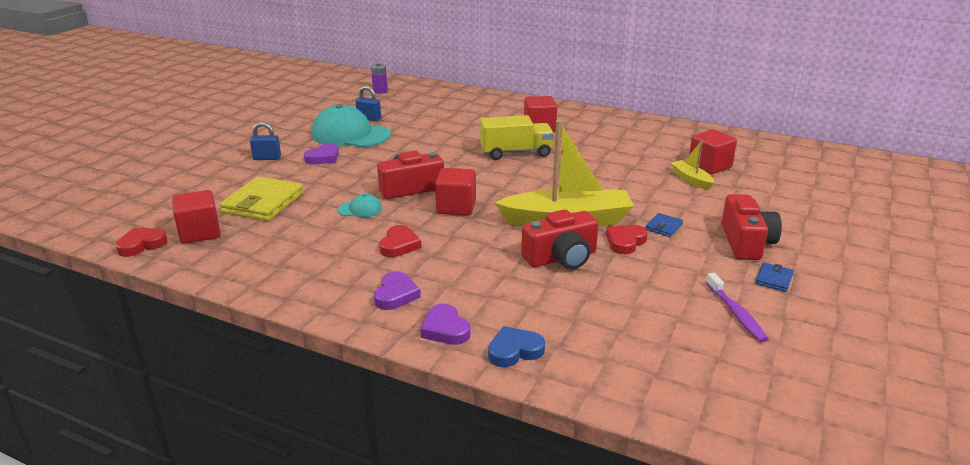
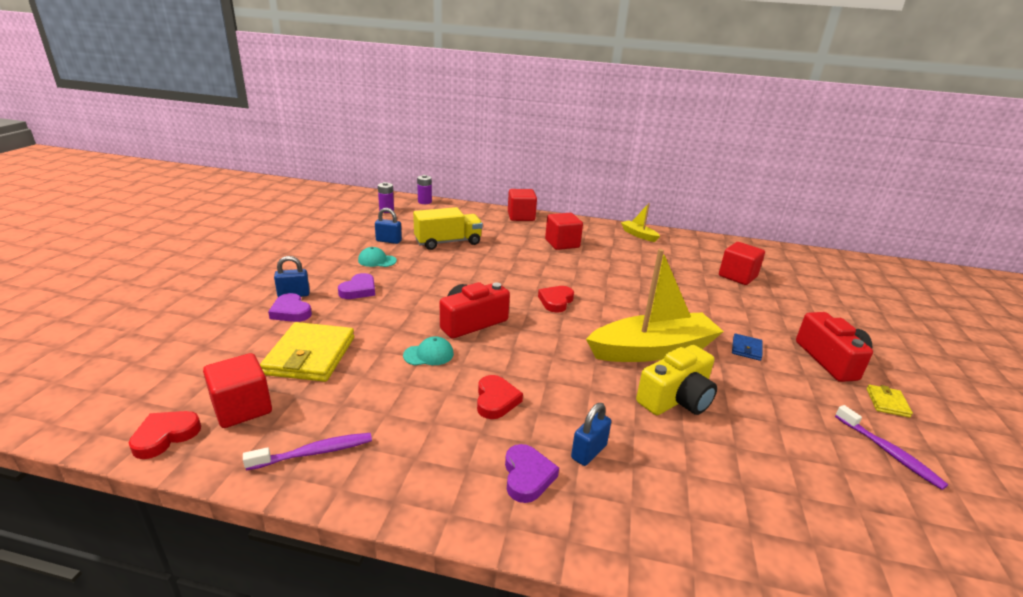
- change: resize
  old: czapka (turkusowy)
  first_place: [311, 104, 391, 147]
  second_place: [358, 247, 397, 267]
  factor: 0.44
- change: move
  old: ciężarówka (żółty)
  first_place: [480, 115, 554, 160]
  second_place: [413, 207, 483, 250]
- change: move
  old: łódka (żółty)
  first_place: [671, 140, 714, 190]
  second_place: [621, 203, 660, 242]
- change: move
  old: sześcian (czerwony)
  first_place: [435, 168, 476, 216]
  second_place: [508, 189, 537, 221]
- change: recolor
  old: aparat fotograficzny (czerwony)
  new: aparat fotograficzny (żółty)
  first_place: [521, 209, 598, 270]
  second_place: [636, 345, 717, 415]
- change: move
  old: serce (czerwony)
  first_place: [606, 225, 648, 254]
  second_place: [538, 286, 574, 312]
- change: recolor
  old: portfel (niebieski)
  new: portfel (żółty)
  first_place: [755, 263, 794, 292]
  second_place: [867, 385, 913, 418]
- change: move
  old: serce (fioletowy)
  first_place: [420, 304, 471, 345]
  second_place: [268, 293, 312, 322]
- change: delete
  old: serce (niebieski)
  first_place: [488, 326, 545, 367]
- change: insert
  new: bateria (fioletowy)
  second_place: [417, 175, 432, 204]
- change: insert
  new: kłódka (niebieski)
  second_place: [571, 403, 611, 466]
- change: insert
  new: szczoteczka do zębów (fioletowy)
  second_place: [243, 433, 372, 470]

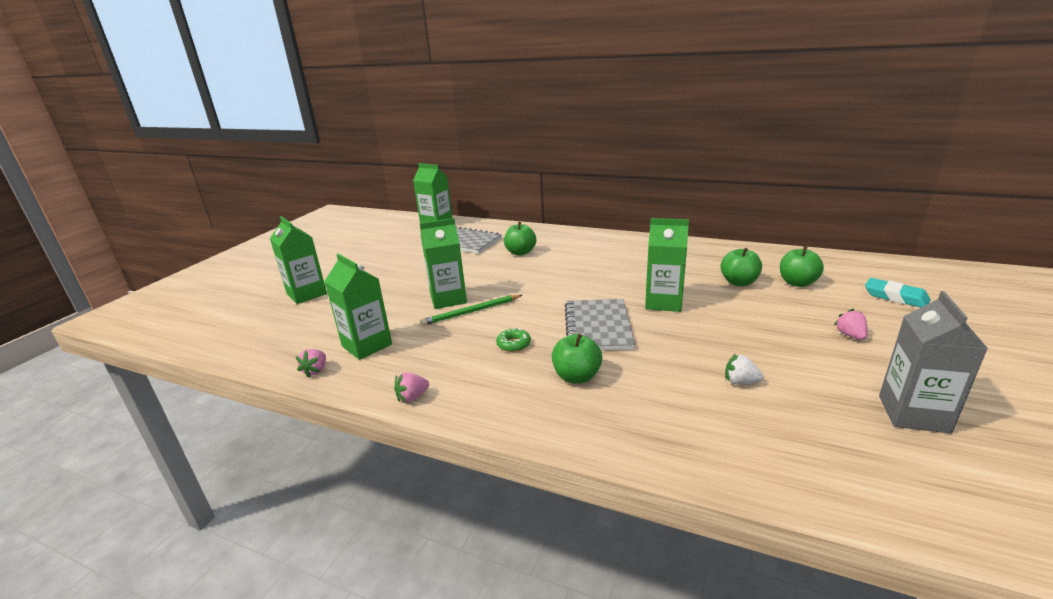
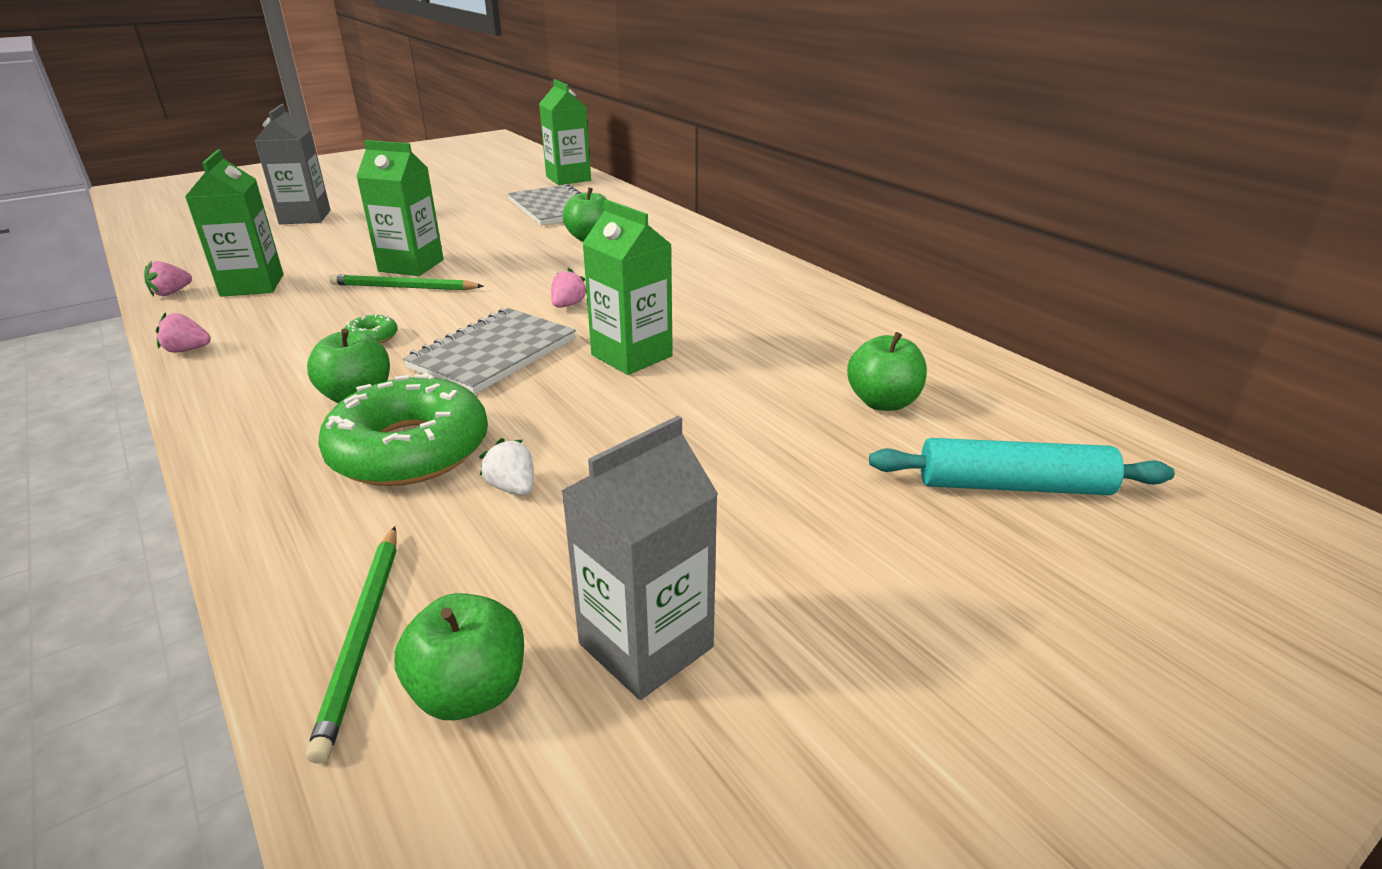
- change: recolor
  old: karton mleka (zielony)
  new: karton mleka (szary)
  first_place: [270, 216, 327, 304]
  second_place: [255, 104, 330, 224]
- change: move
  old: jabłko (zielony)
  first_place: [721, 248, 762, 286]
  second_place: [394, 593, 524, 720]
- change: replace
  old: gumka do mazania (turkusowy)
  new: wałek do ciasta (turkusowy)
  first_place: [865, 278, 931, 307]
  second_place: [869, 438, 1175, 495]
- change: move
  old: truskawka (różowy)
  first_place: [834, 309, 868, 340]
  second_place: [551, 268, 587, 307]
- change: insert
  new: donut (zielony)
  second_place: [318, 373, 488, 486]
- change: insert
  new: ołówek (zielony)
  second_place: [306, 526, 396, 764]

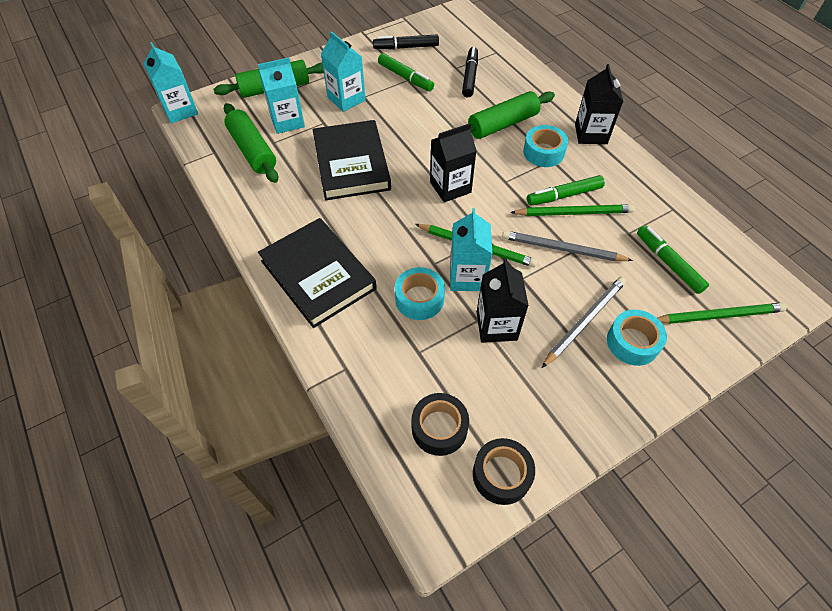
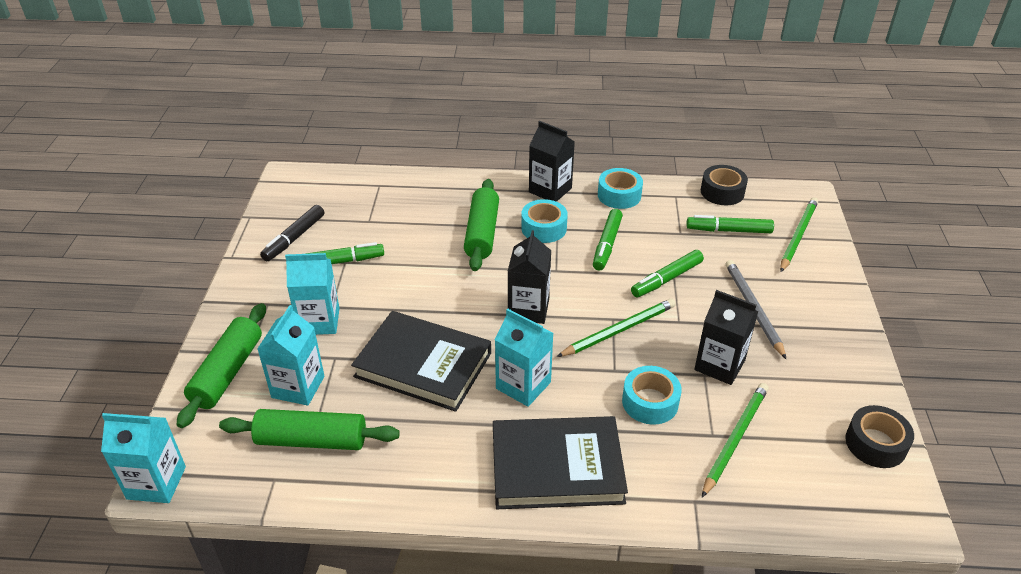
- change: delete
  old: flamaster (czarny)
  first_place: [462, 47, 478, 97]
- change: move
  old: ołówek (zielony)
  first_place: [510, 204, 635, 216]
  second_place: [702, 383, 768, 497]
- change: move
  old: karton mleka (turkusowy)
  first_place: [450, 208, 492, 291]
  second_place: [495, 309, 554, 407]
- change: replace
  old: ołówek (szary)
  new: flamaster (zielony)
  first_place: [502, 230, 633, 261]
  second_place: [631, 250, 704, 297]
- change: move
  old: taśma klejąca (turkusowy)
  first_place: [607, 310, 667, 366]
  second_place: [598, 168, 643, 209]
- change: move
  old: taśma klejąca (czarny)
  first_place: [411, 393, 469, 456]
  second_place: [701, 165, 748, 205]

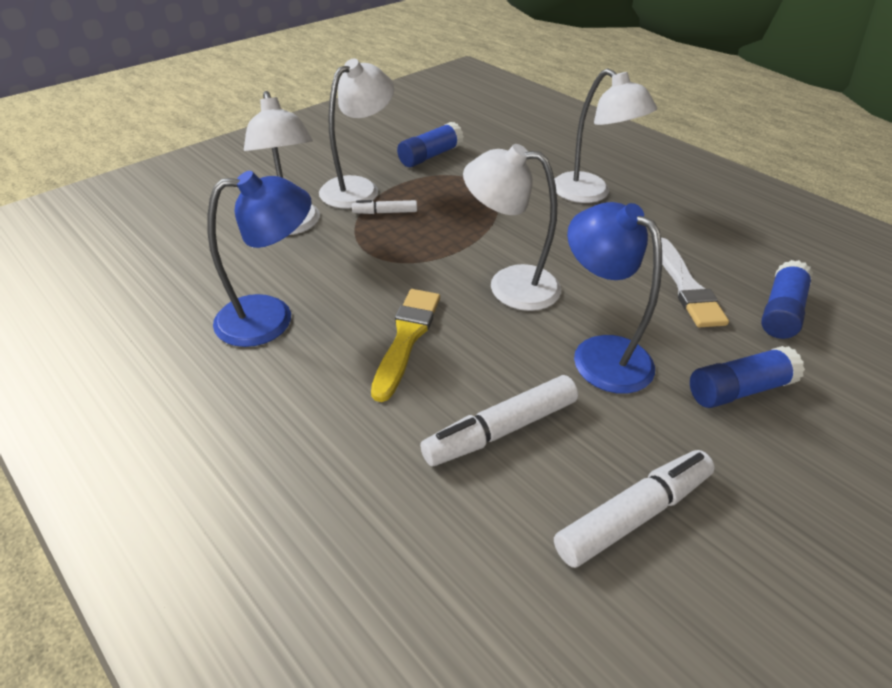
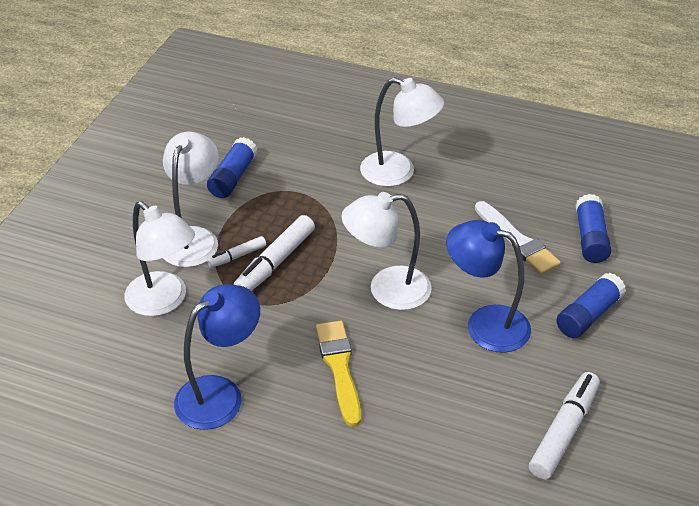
- change: move
  old: flamaster (biały)
  first_place: [420, 375, 578, 466]
  second_place: [234, 215, 315, 291]

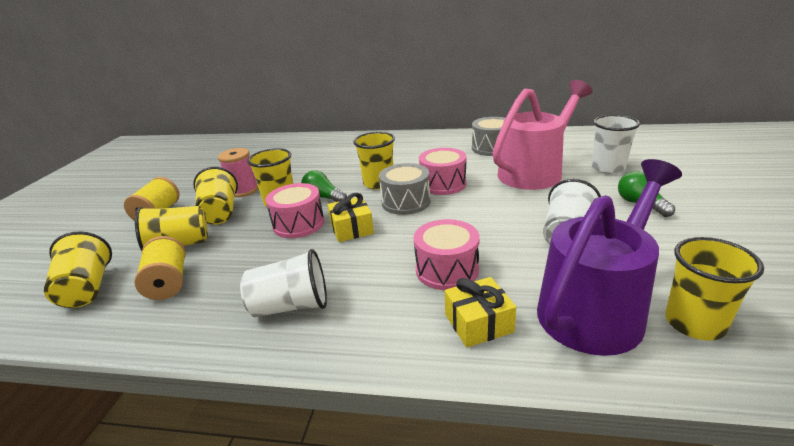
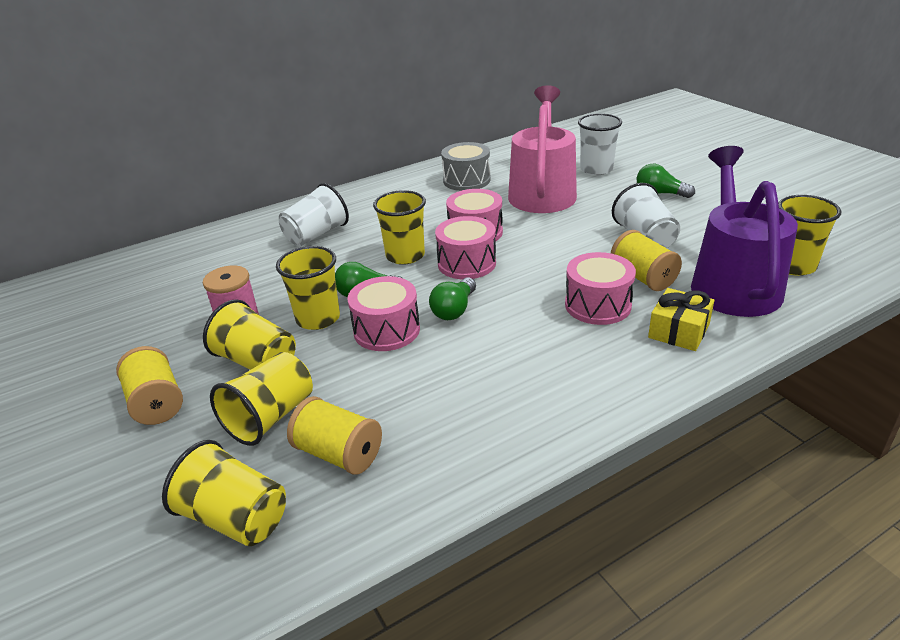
- change: recolor
  old: bęben (szary)
  new: bęben (różowy)
  first_place: [379, 163, 430, 215]
  second_place: [435, 216, 496, 279]
- change: replace
  old: prezent (żółty)
  new: żarówka (zielony)
  first_place: [327, 193, 374, 242]
  second_place: [429, 278, 476, 320]
- change: move
  old: szklanka (biały)
  first_place: [240, 249, 327, 317]
  second_place: [279, 183, 349, 246]
- change: insert
  new: szpulka (żółty)
  second_place: [611, 230, 682, 291]

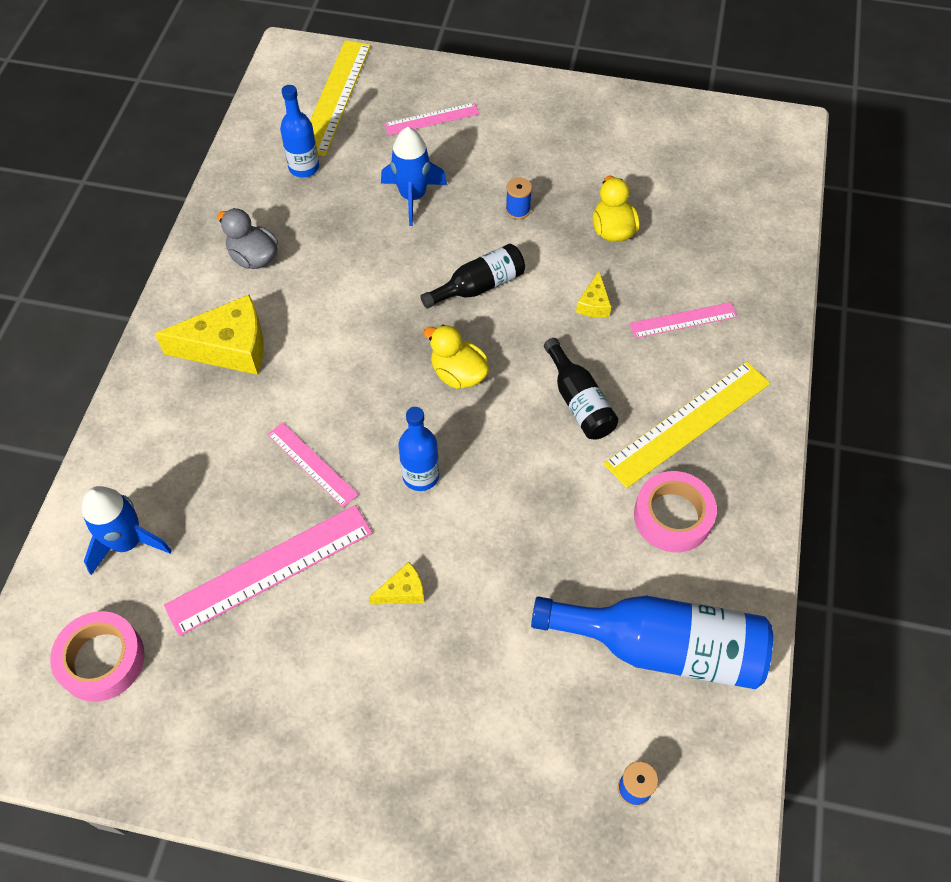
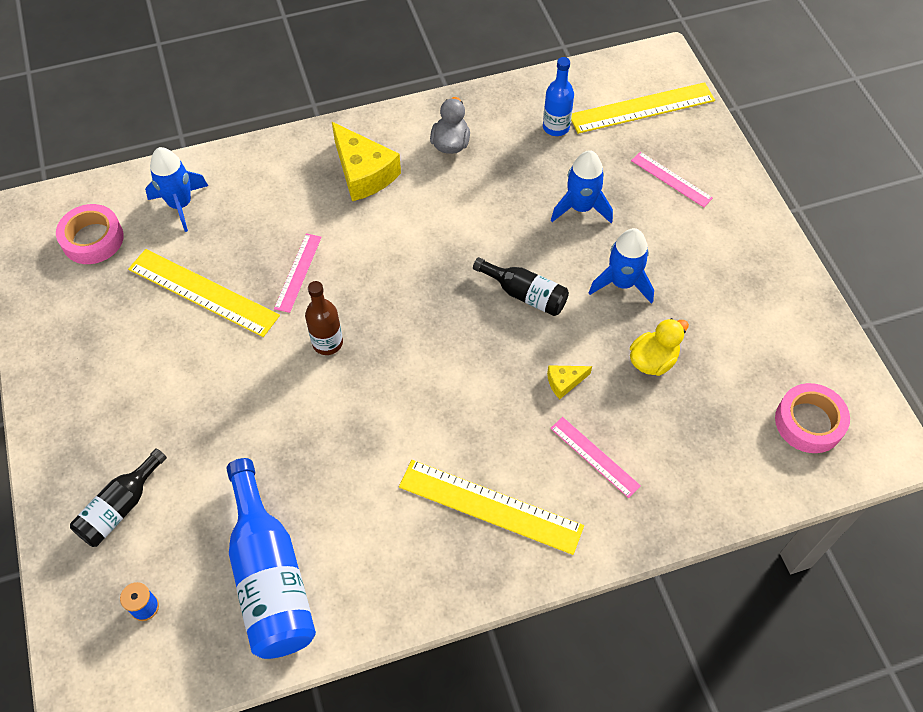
- change: replace
  old: szpulka (niebieski)
  new: rakieta (niebieski)
  first_place: [506, 178, 532, 219]
  second_place: [589, 228, 654, 304]
- change: delete
  old: kaczka (żółty)
  first_place: [424, 325, 489, 389]
- change: move
  old: butelka (czarny)
  first_place: [544, 338, 619, 440]
  second_place: [70, 448, 167, 547]
- change: recolor
  old: butelka (niebieski)
  new: butelka (brązowy)
  first_place: [398, 407, 439, 491]
  second_place: [305, 281, 343, 355]
- change: move
  old: taśma klejąca (różowy)
  first_place: [634, 471, 717, 552]
  second_place: [775, 383, 850, 453]
- change: recolor
  old: linijka (różowy)
  new: linijka (żółty)
  first_place: [164, 505, 372, 636]
  second_place: [128, 249, 280, 337]
- change: delete
  old: ser (żółty)
  first_place: [369, 562, 424, 605]

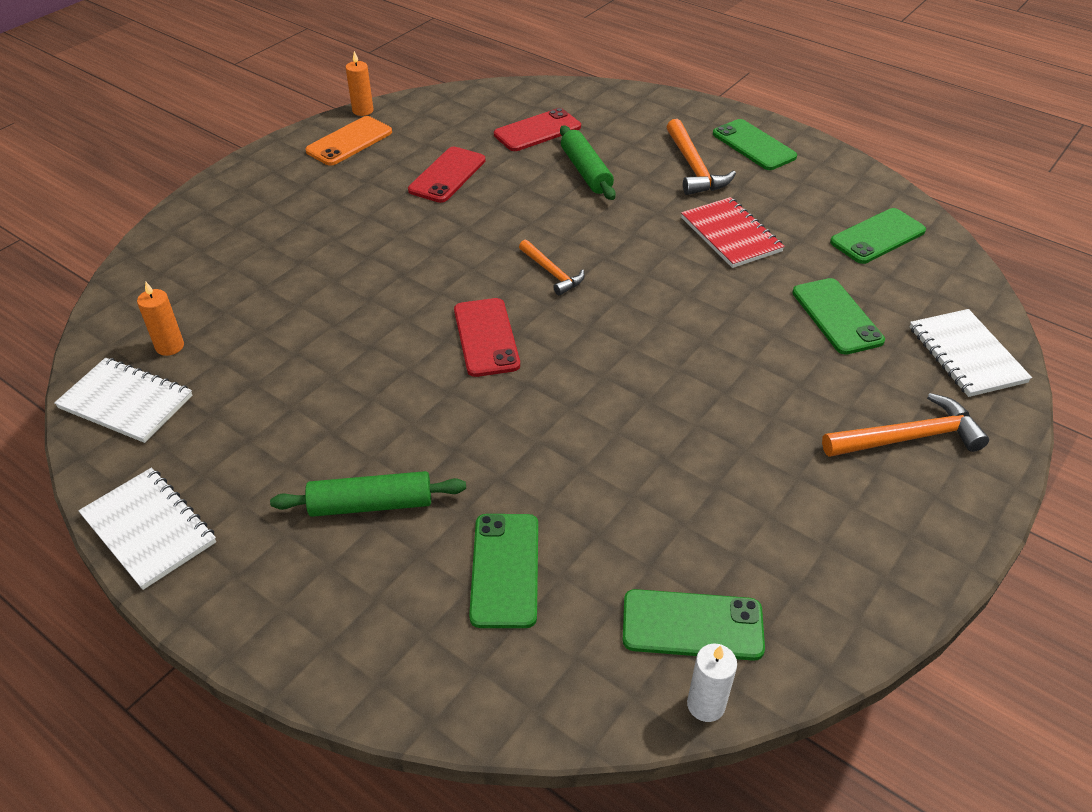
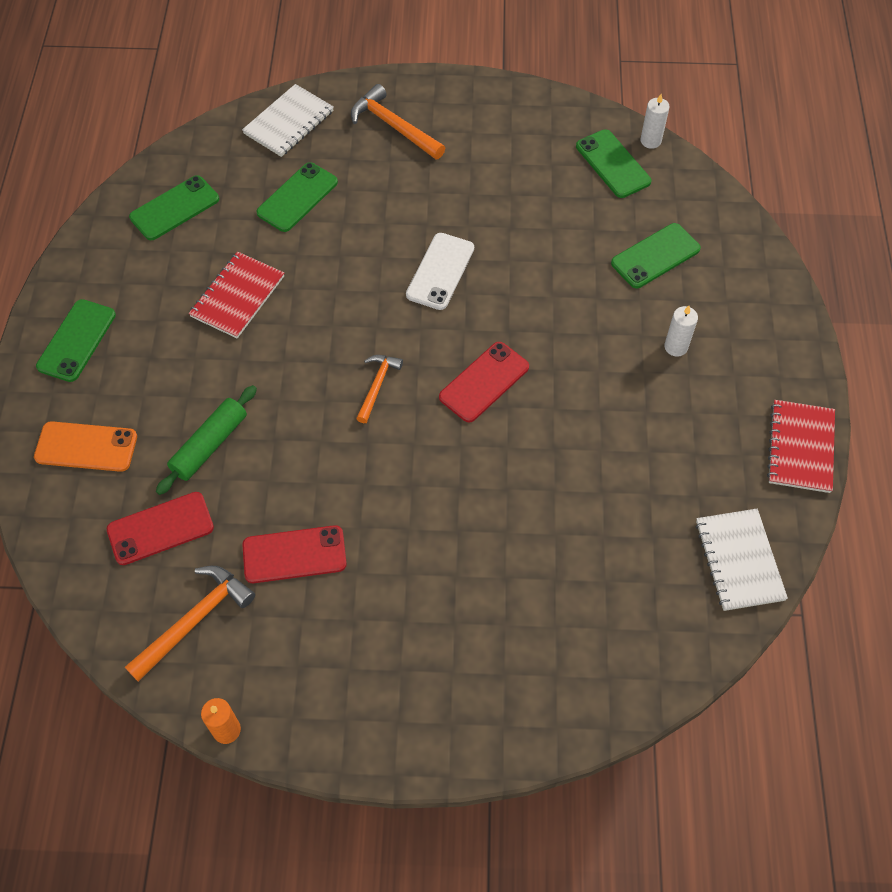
- change: rotate
  old: telefon (czerwony)
  first_place: [494, 108, 581, 151]
  second_place: [107, 492, 214, 565]
  degrees: -45
- change: move
  old: telefon (pomarańczowy)
  first_place: [305, 116, 392, 166]
  second_place: [34, 421, 137, 472]
- change: move
  old: młotek (pomarańczowy)
  first_place: [667, 119, 736, 195]
  second_place: [125, 566, 255, 682]
- change: rotate
  old: telefon (zielony)
  first_place: [830, 208, 926, 264]
  second_place: [129, 175, 219, 240]
  degrees: -60
- change: delete
  old: świeca (pomarańczowy)
  first_place: [137, 281, 184, 356]
- change: recolor
  old: zeszyt (biały)
  new: zeszyt (czerwony)
  first_place: [78, 468, 216, 590]
  second_place: [767, 400, 835, 493]
- change: replace
  old: wałek do ciasta (zielony)
  new: świeca (biały)
  first_place: [270, 471, 466, 517]
  second_place: [664, 306, 698, 357]
- change: insert
  new: telefon (biały)
  second_place: [406, 233, 474, 310]

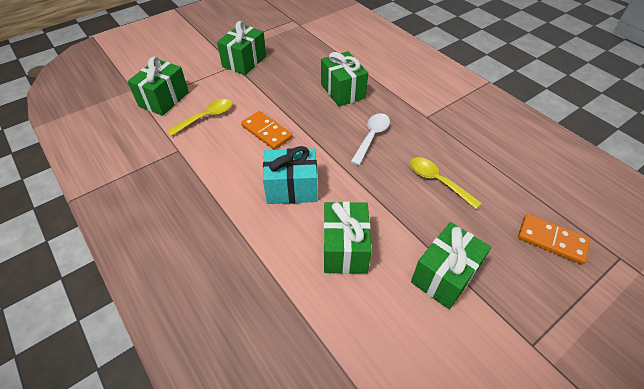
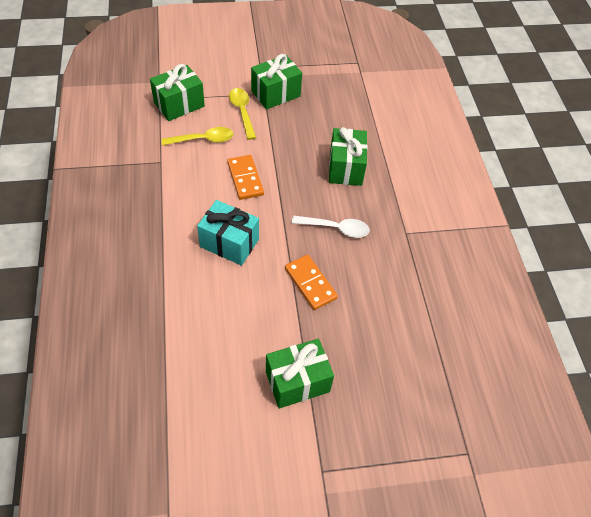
- change: rotate
  old: łyżka (biały)
  first_place: [351, 113, 390, 165]
  second_place: [292, 216, 370, 238]
  degrees: 45
- change: move
  old: łyżka (żółty)
  first_place: [409, 157, 482, 209]
  second_place: [229, 88, 256, 140]
- change: delete
  old: prezent (zielony)
  first_place: [324, 202, 372, 274]
- change: move
  old: kostka domina (pomarańczowy)
  first_place: [518, 214, 591, 265]
  second_place: [285, 255, 338, 310]

